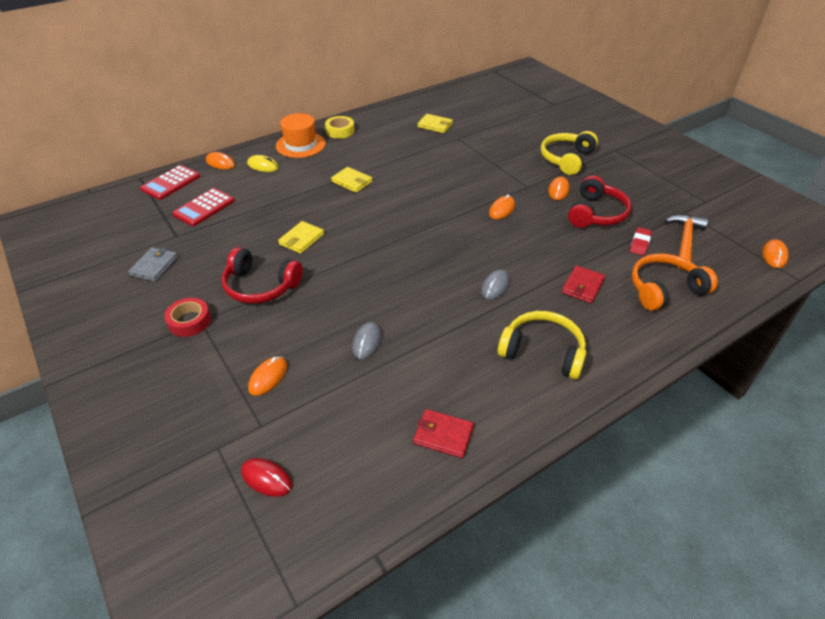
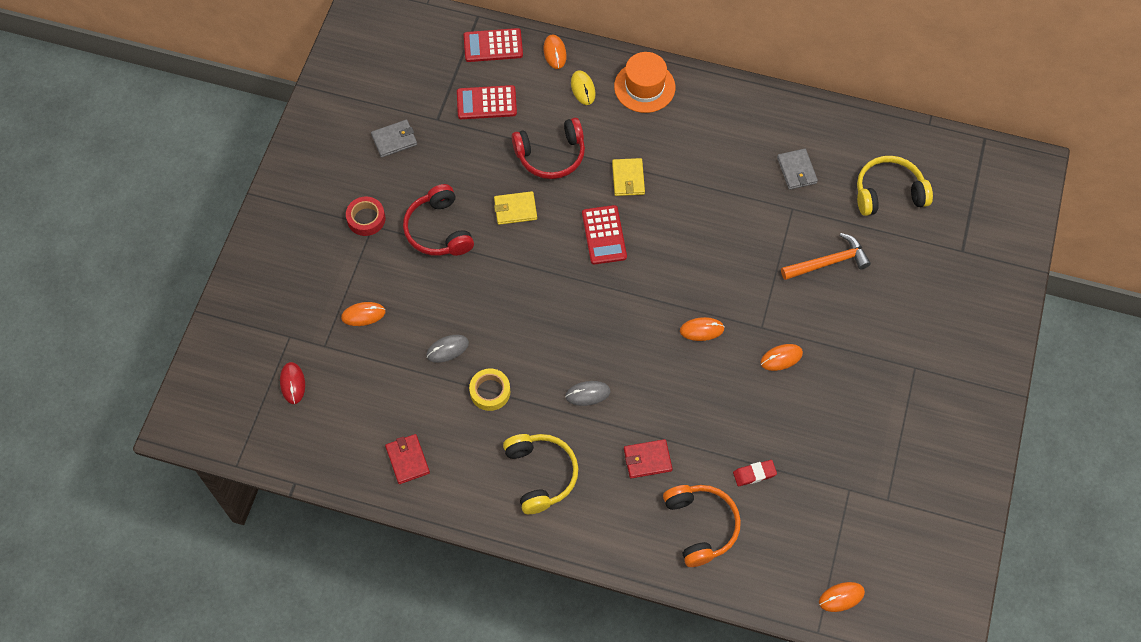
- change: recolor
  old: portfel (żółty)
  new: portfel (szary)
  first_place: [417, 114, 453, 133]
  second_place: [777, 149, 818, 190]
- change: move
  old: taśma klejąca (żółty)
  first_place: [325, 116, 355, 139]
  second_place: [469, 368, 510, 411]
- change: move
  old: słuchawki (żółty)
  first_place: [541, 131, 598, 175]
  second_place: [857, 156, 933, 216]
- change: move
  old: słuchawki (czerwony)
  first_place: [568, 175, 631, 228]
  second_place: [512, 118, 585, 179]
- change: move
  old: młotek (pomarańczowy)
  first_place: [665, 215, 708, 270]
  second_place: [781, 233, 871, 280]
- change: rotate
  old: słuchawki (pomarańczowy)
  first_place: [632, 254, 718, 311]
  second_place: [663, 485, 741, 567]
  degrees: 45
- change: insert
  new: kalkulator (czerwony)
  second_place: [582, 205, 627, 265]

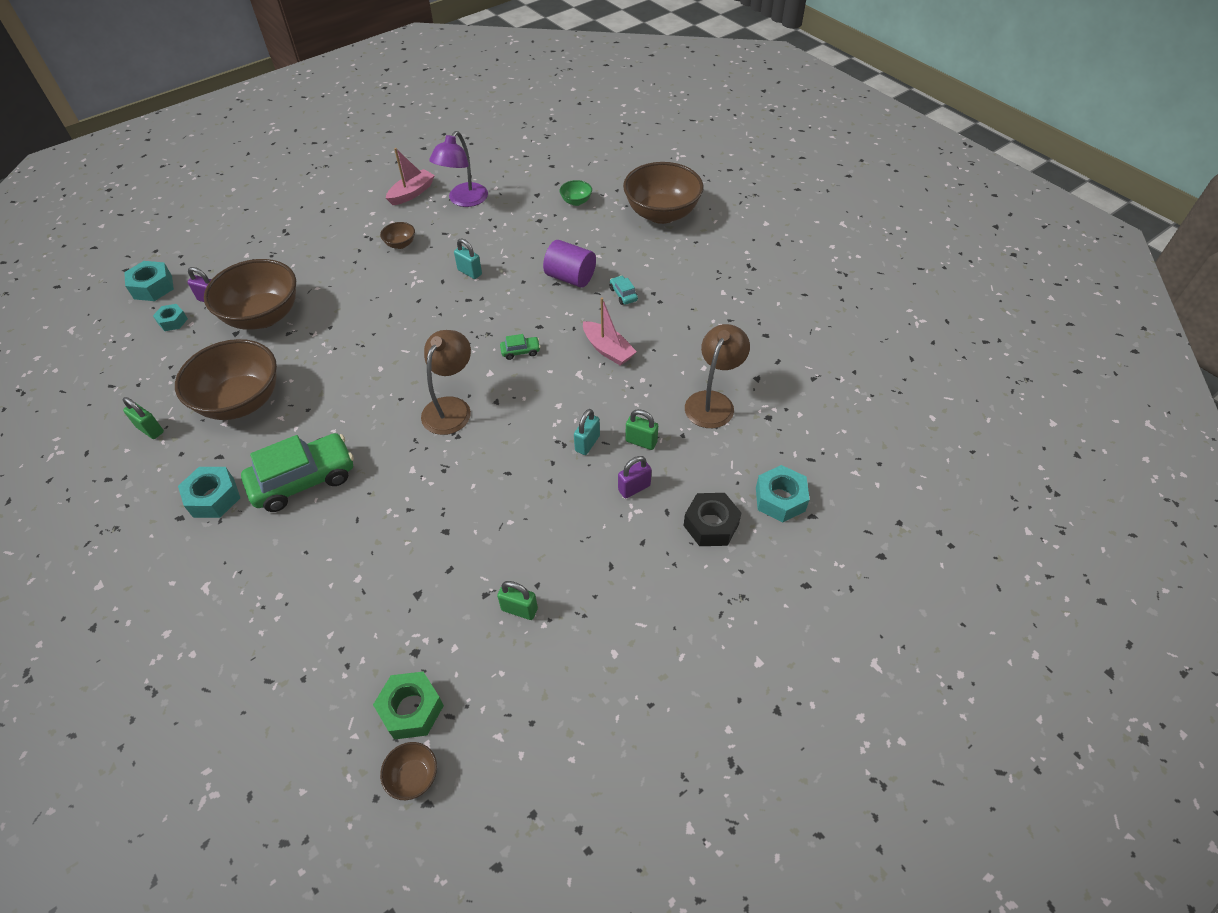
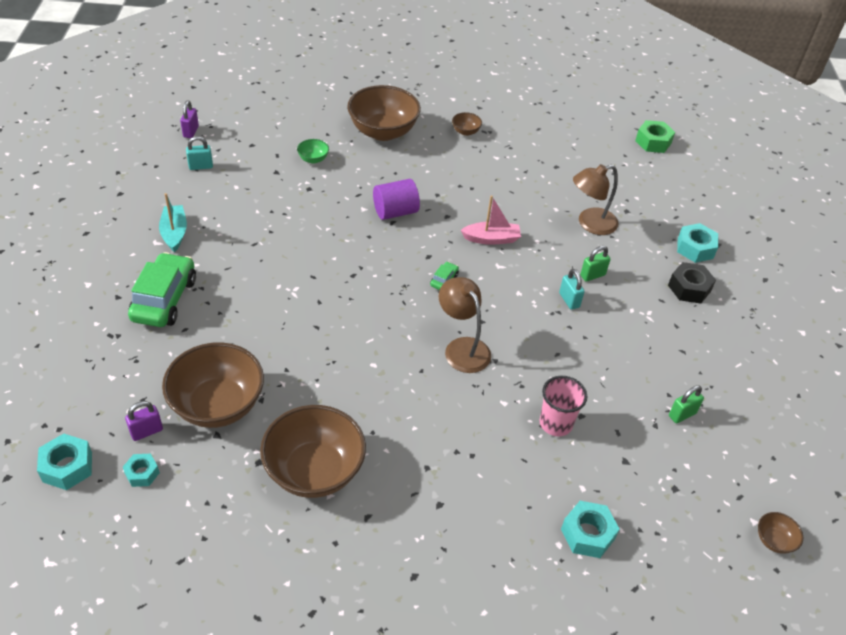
- change: delete
  old: lampka (fioletowy)
  first_place: [429, 131, 488, 207]
- change: recolor
  old: łódka (różowy)
  new: łódka (turkusowy)
  first_place: [386, 148, 435, 205]
  second_place: [159, 193, 187, 252]
- change: move
  old: miska (brązowy)
  first_place: [380, 222, 415, 249]
  second_place: [452, 112, 482, 136]
- change: move
  old: kłódka (turkusowy)
  first_place: [454, 238, 482, 279]
  second_place: [186, 136, 213, 170]
- change: delete
  old: samochód (turkusowy)
  first_place: [610, 275, 638, 305]
- change: rotate
  old: lampka (brązowy)
  first_place: [685, 324, 750, 428]
  second_place: [573, 164, 619, 235]
  degrees: -90
- change: delete
  old: kłódka (zielony)
  first_place: [123, 397, 164, 439]
- change: move
  old: samochód (zielony)
  first_place: [241, 433, 354, 512]
  second_place: [128, 252, 196, 327]
- change: move
  old: kłódka (fioletowy)
  first_place: [618, 456, 652, 499]
  second_place: [180, 100, 199, 138]
- change: move
  old: nakrętka (turkusowy)
  first_place: [178, 467, 240, 518]
  second_place: [561, 501, 620, 558]
- change: move
  old: nakrętka (zielony)
  first_place: [373, 672, 444, 740]
  second_place: [635, 120, 675, 153]
- change: insert
  new: szklanka (różowy)
  second_place: [540, 376, 587, 436]

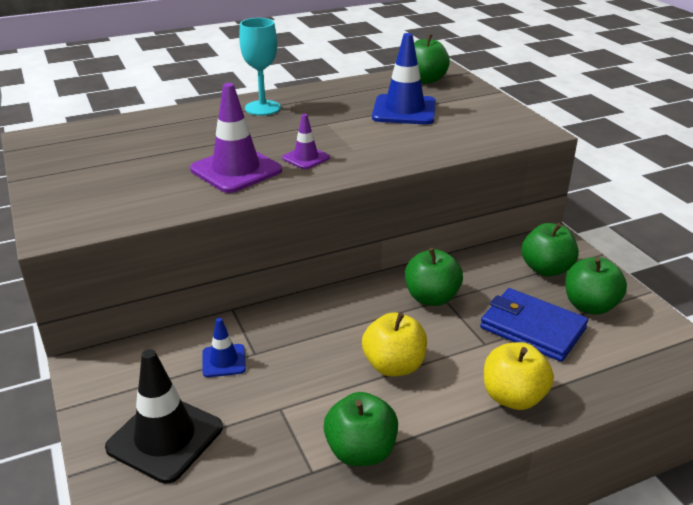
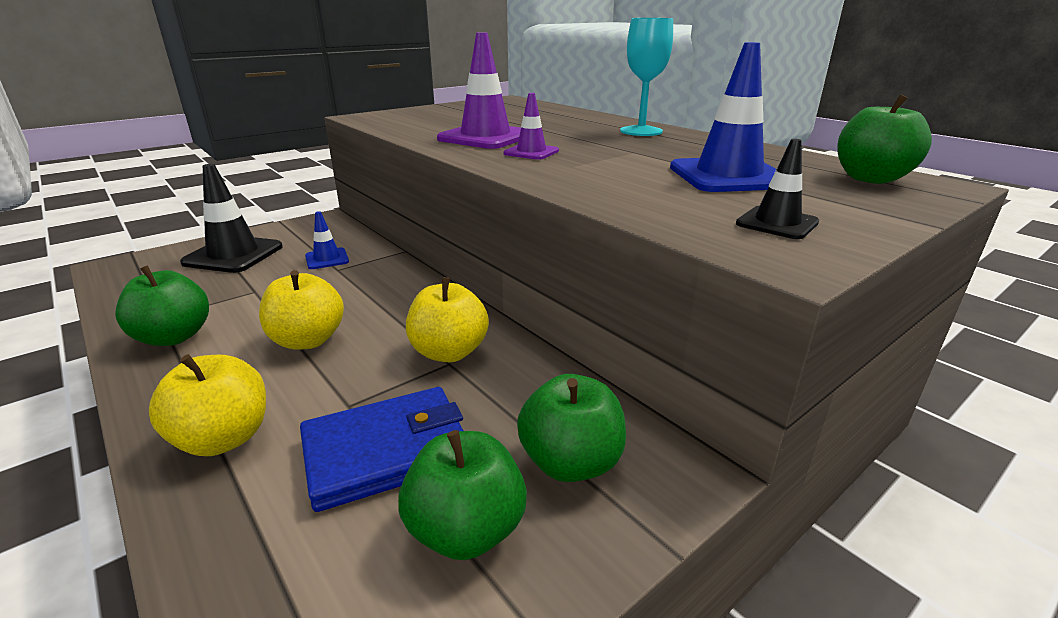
- change: recolor
  old: jabłko (zielony)
  new: jabłko (żółty)
  first_place: [405, 248, 463, 306]
  second_place: [406, 277, 489, 362]
- change: rotate
  old: portfel (niebieski)
  first_place: [480, 288, 588, 362]
  second_place: [300, 387, 463, 512]
  degrees: 45
- change: insert
  new: pachołek (czarny)
  second_place: [736, 139, 819, 239]

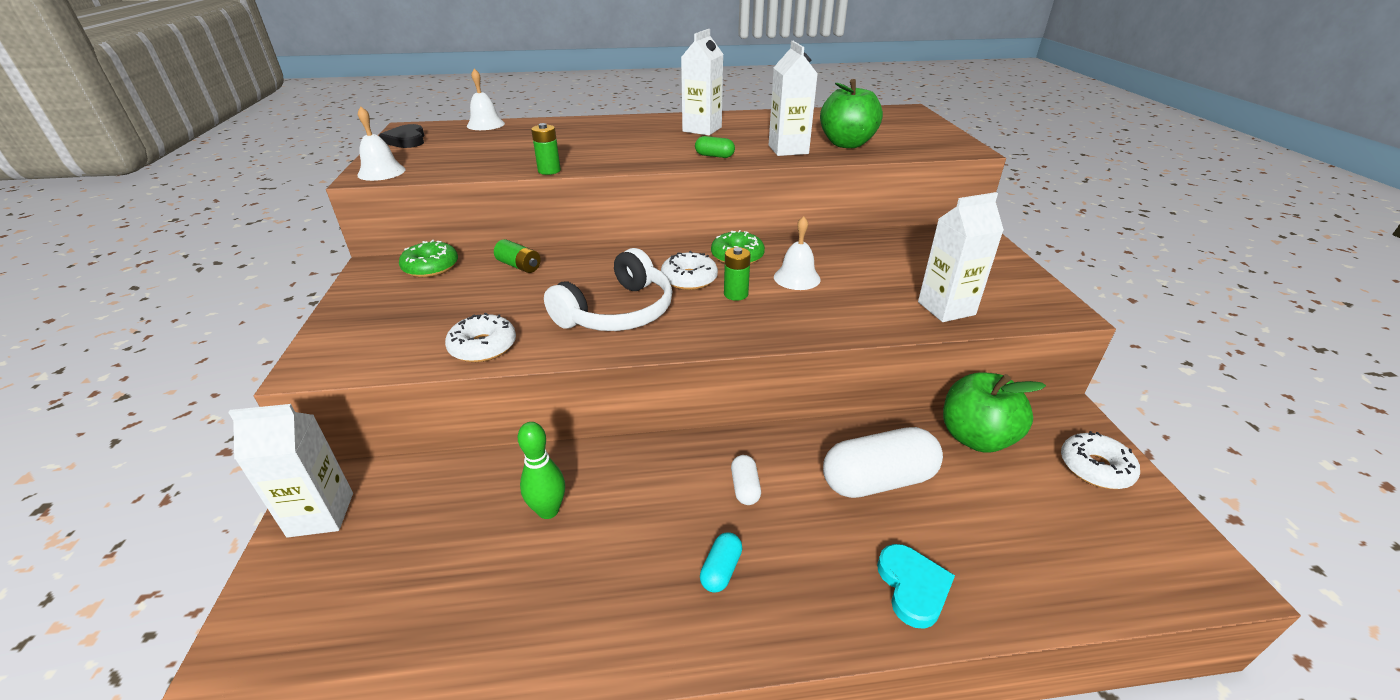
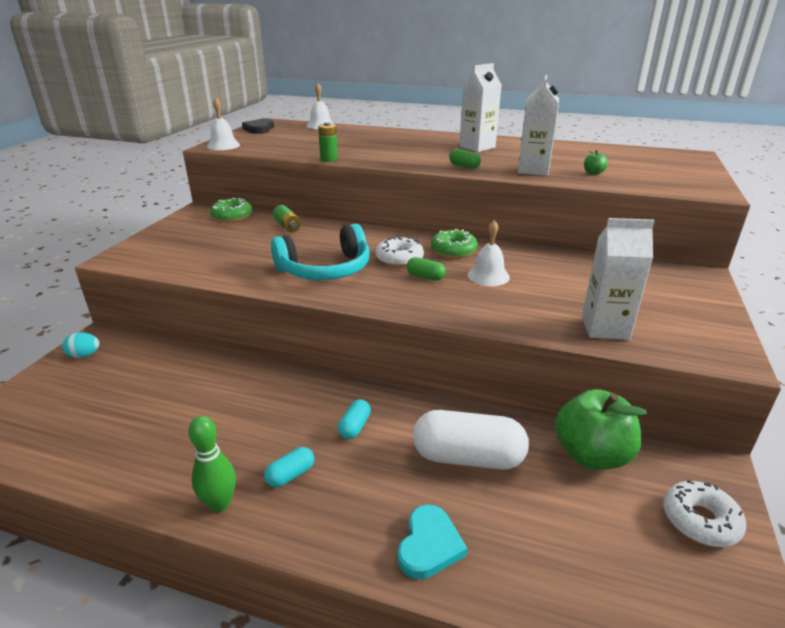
- change: resize
  old: jabłko (zielony)
  first_place: [820, 79, 883, 148]
  second_place: [584, 150, 608, 175]
  factor: 0.41
- change: replace
  old: bateria (zielony)
  new: kapsułka (zielony)
  first_place: [724, 247, 751, 301]
  second_place: [407, 257, 446, 281]
- change: recolor
  old: słuchawki (biały)
  new: słuchawki (turkusowy)
  first_place: [544, 248, 672, 331]
  second_place: [271, 224, 370, 280]
- change: delete
  old: donut (biały)
  first_place: [445, 313, 516, 362]
- change: replace
  old: karton mleka (biały)
  new: jajko (turkusowy)
  first_place: [228, 404, 353, 538]
  second_place: [62, 332, 100, 358]
- change: move
  old: kręgiel (zielony)
  first_place: [518, 422, 565, 519]
  second_place: [188, 416, 236, 512]
- change: recolor
  old: kapsułka (biały)
  new: kapsułka (turkusowy)
  first_place: [731, 455, 761, 505]
  second_place: [338, 399, 371, 439]

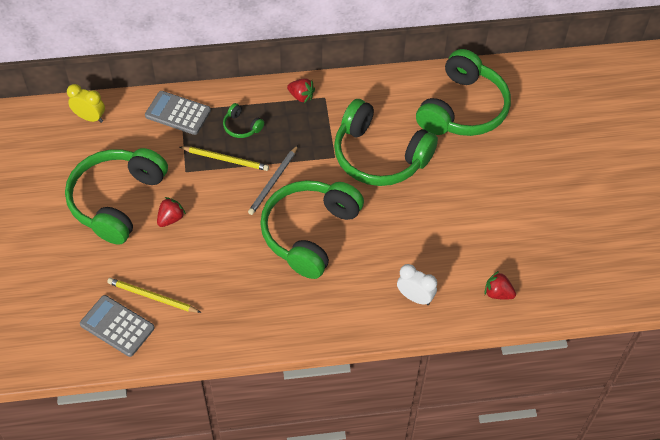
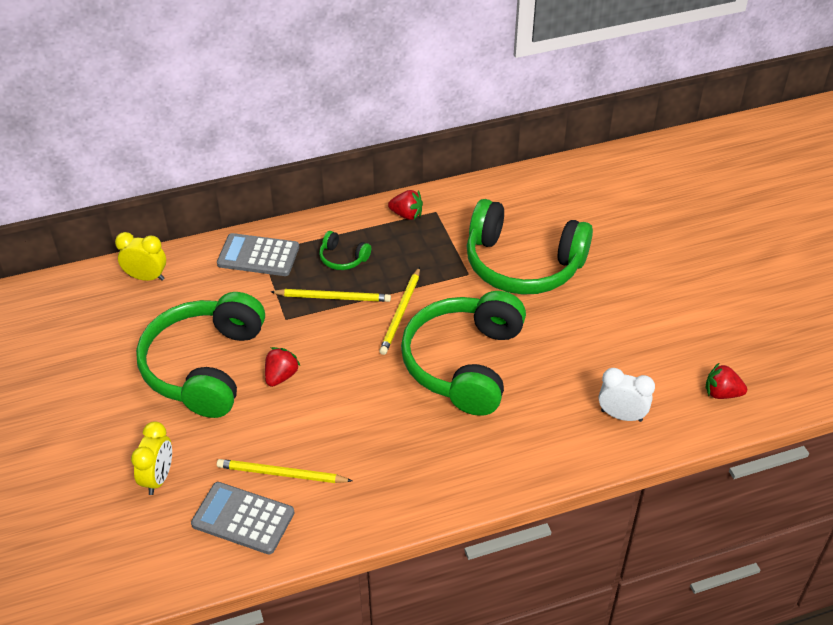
- change: delete
  old: słuchawki (zielony)
  first_place: [416, 49, 511, 136]
- change: recolor
  old: ołówek (szary)
  new: ołówek (żółty)
  first_place: [248, 145, 298, 215]
  second_place: [379, 267, 420, 355]
- change: insert
  new: budzik (żółty)
  second_place: [131, 421, 172, 495]

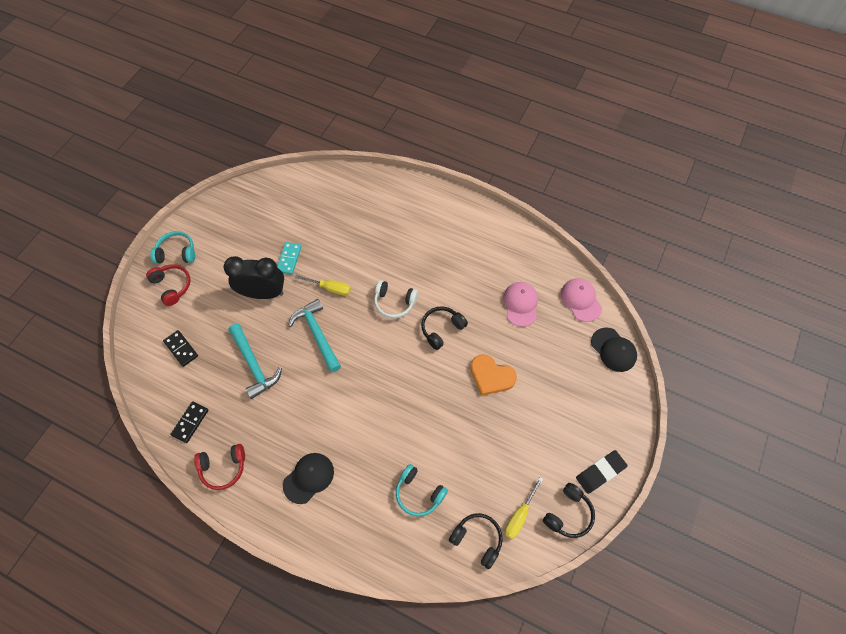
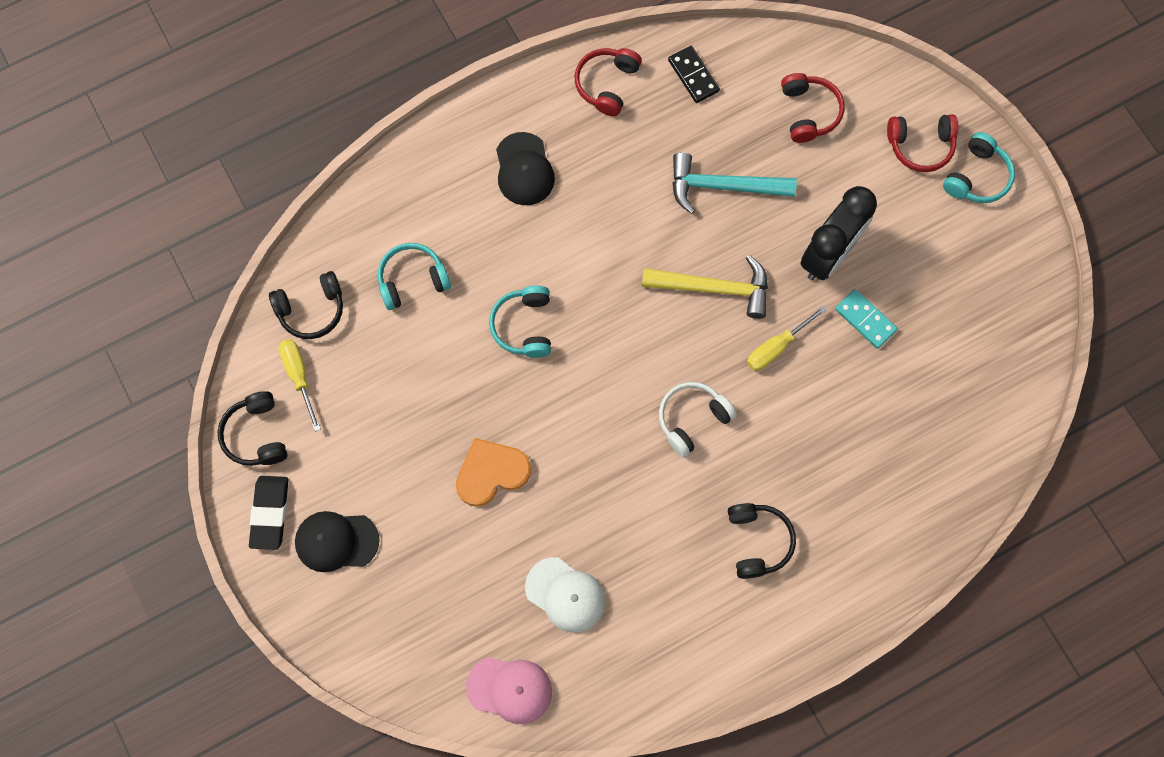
- change: recolor
  old: czapka (różowy)
  new: czapka (biały)
  first_place: [503, 282, 538, 327]
  second_place: [525, 557, 605, 633]
- change: recolor
  old: młotek (turkusowy)
  new: młotek (żółty)
  first_place: [288, 299, 341, 373]
  second_place: [642, 255, 768, 319]
- change: move
  old: słuchawki (czarny)
  first_place: [421, 306, 468, 350]
  second_place: [728, 503, 796, 579]
- change: move
  old: czapka (czarny)
  first_place: [591, 328, 637, 372]
  second_place: [295, 511, 379, 572]
- change: replace
  old: kostka domina (czarny)
  new: słuchawki (czerwony)
  first_place: [163, 330, 198, 367]
  second_place: [781, 73, 845, 143]
- change: insert
  new: słuchawki (turkusowy)
  second_place: [489, 285, 551, 358]

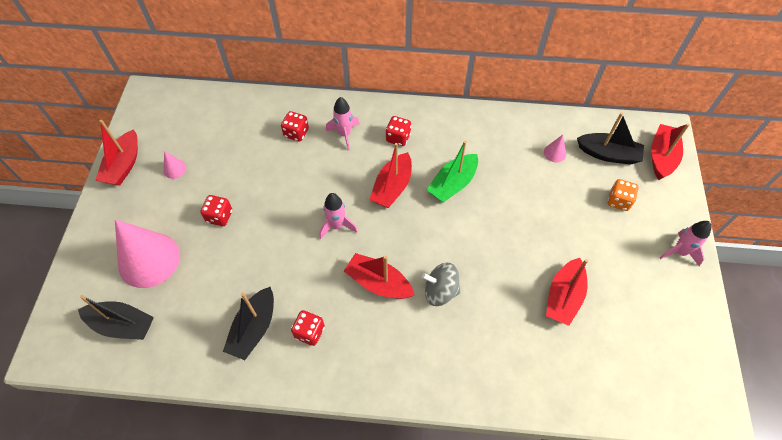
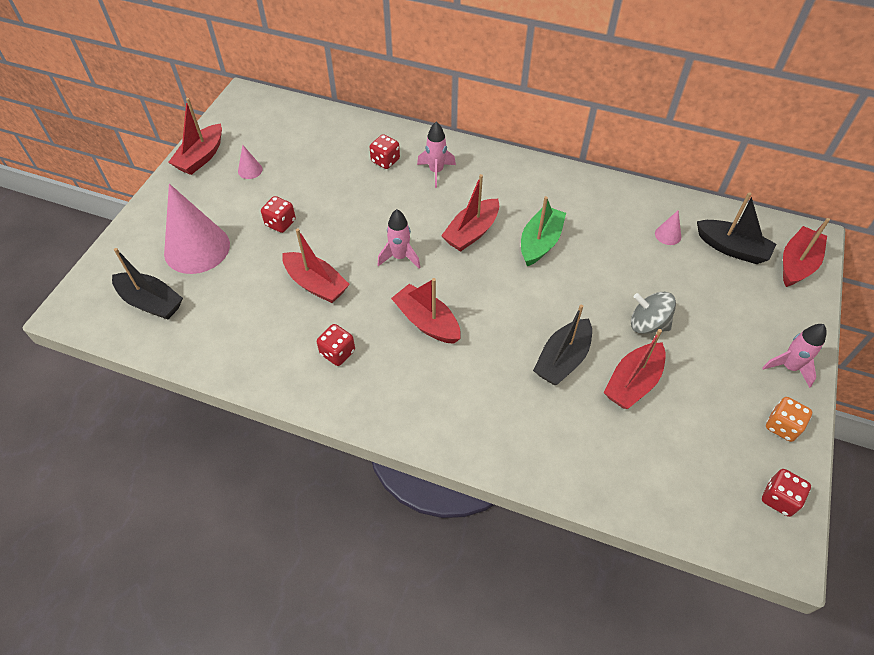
- change: move
  old: kostka do gry (czerwony)
  first_place: [386, 116, 411, 146]
  second_place: [762, 469, 811, 517]
- change: rotate
  old: łódka (zielony)
  first_place: [427, 141, 478, 203]
  second_place: [521, 196, 566, 266]
  degrees: 150
- change: move
  old: kostka do gry (pomarańczowy)
  first_place: [608, 179, 639, 211]
  second_place: [766, 397, 812, 442]
- change: move
  old: bączek (szary)
  first_place: [422, 263, 461, 306]
  second_place: [631, 292, 676, 334]
- change: move
  old: łódka (czarny)
  first_place: [223, 287, 274, 360]
  second_place: [533, 304, 592, 385]
- change: insert
  new: łódka (czerwony)
  second_place: [282, 228, 350, 303]

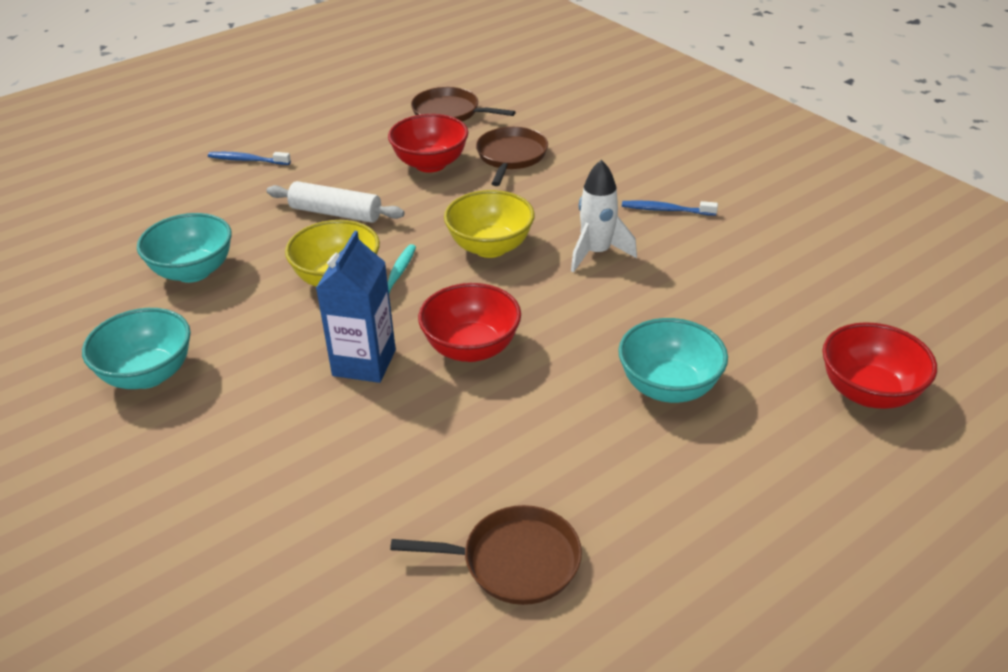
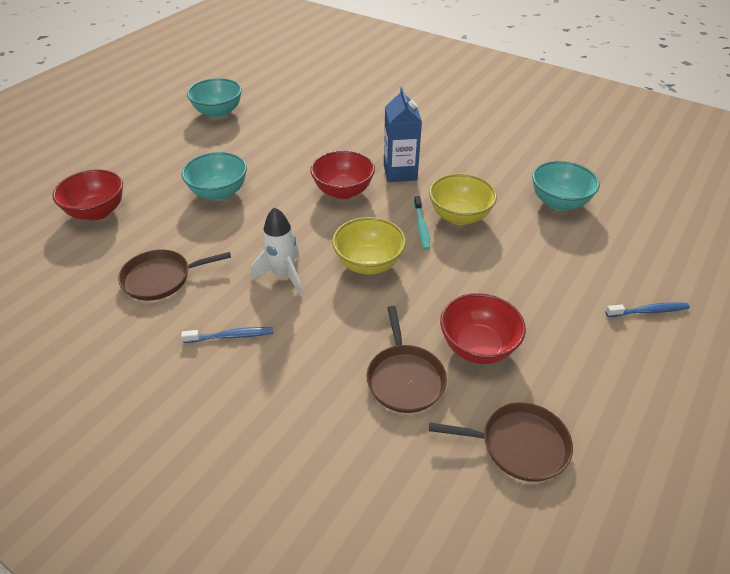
- change: delete
  old: wałek do ciasta (biały)
  first_place: [267, 181, 404, 223]
- change: move
  old: miska (turkusowy)
  first_place: [82, 308, 191, 389]
  second_place: [187, 78, 242, 118]
- change: move
  old: patelnia (brązowy)
  first_place: [390, 505, 582, 605]
  second_place: [118, 250, 231, 301]

